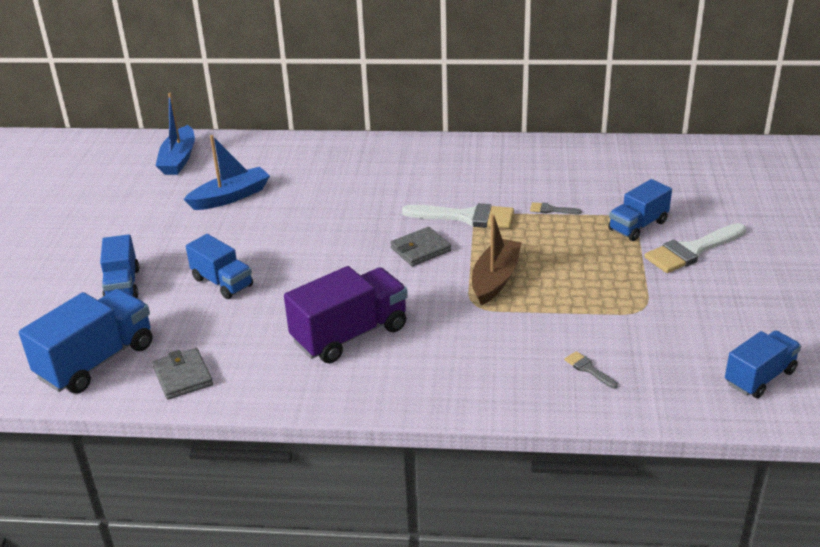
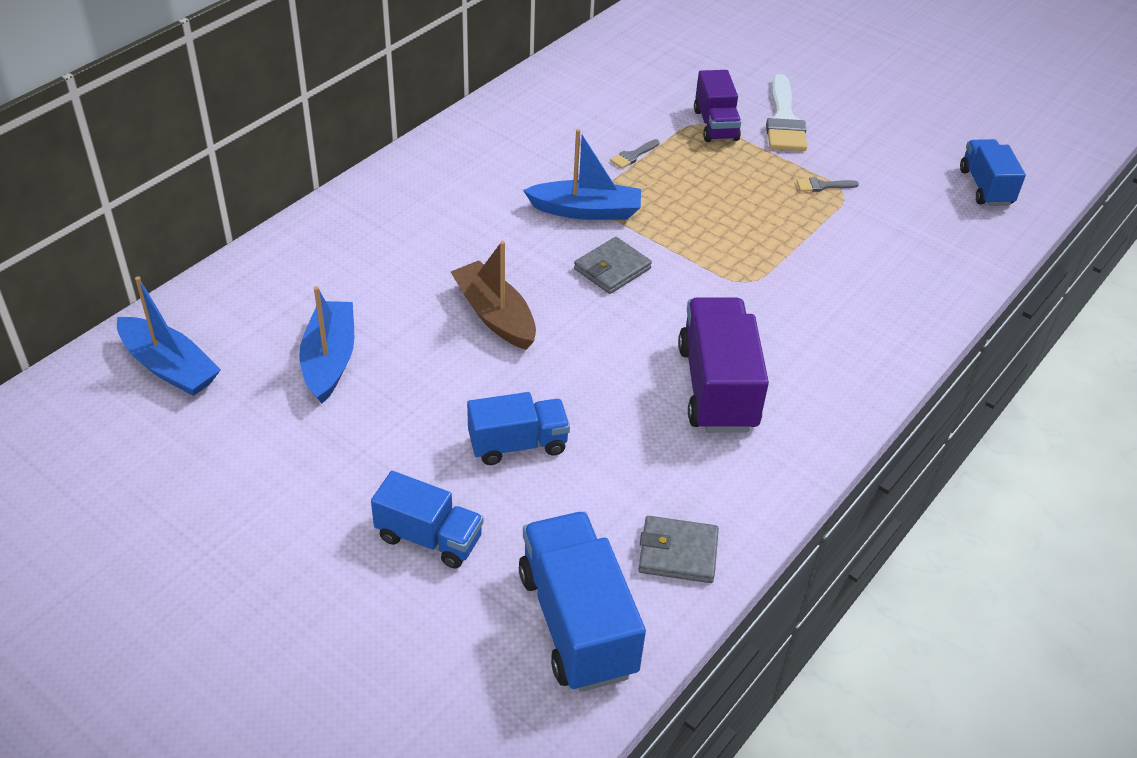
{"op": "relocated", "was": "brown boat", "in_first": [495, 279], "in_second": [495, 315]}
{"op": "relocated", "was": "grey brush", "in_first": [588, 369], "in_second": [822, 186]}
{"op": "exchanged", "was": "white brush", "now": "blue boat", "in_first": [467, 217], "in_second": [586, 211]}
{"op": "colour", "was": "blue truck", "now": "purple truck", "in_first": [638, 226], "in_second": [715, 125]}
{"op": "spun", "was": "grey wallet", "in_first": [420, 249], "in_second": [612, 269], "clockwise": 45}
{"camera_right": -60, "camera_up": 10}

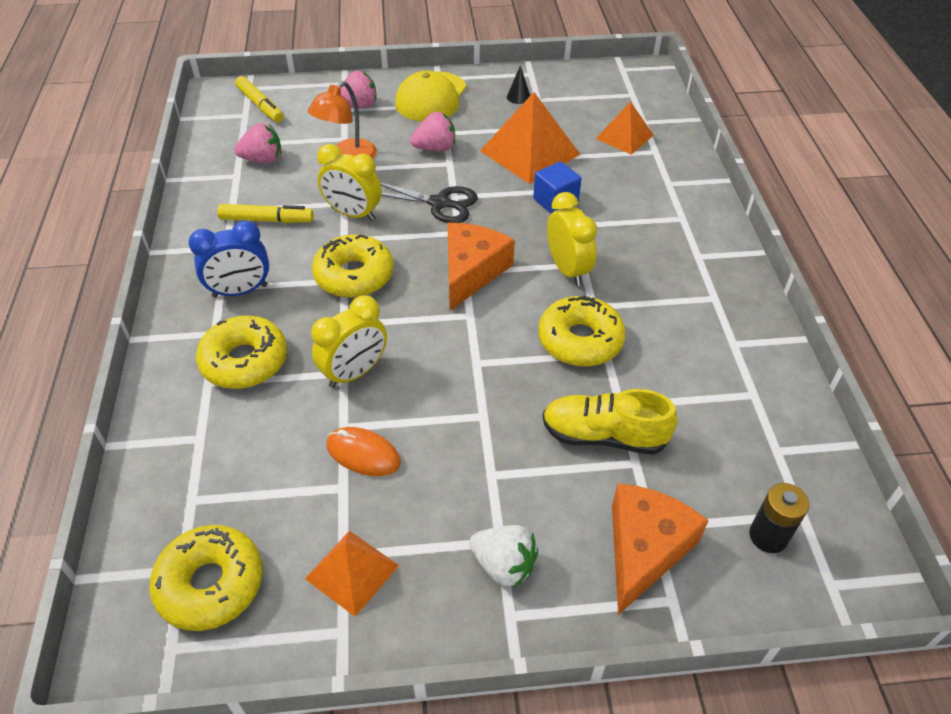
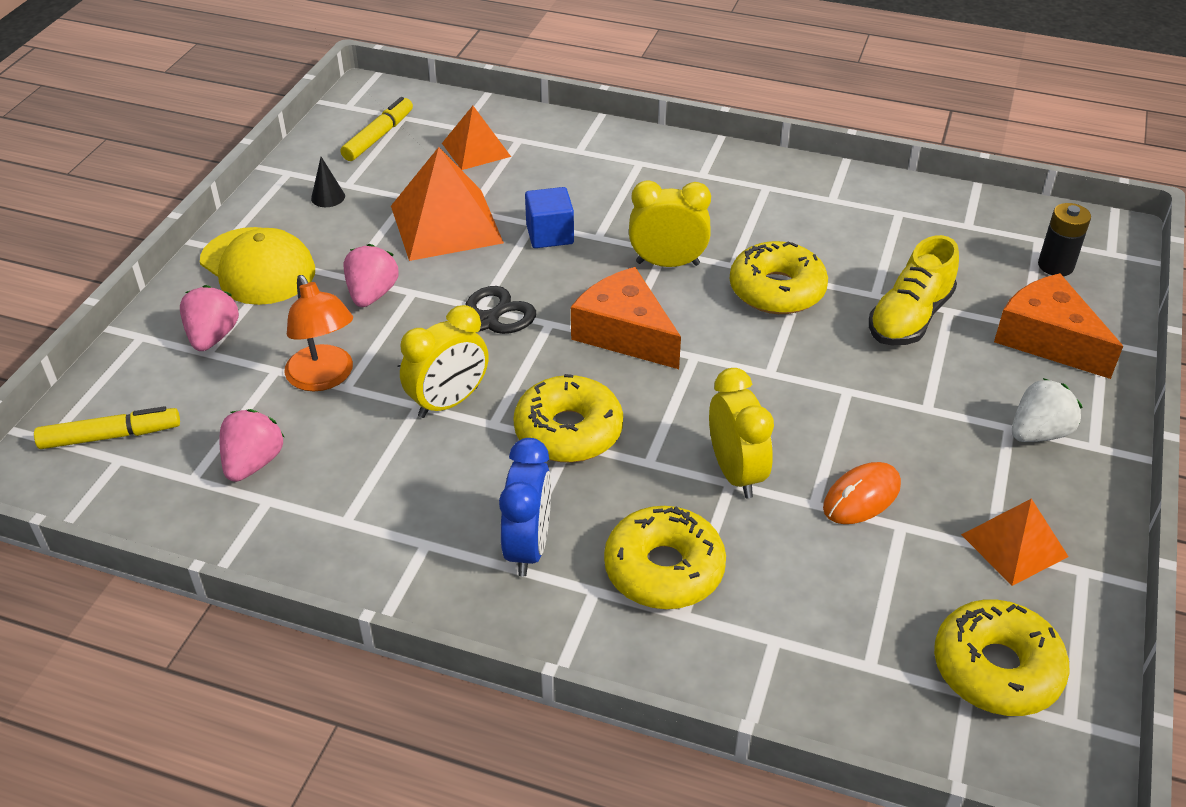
{"op": "relocated", "was": "yellow marker", "in_first": [267, 220], "in_second": [379, 136]}
{"camera_right": -65, "camera_up": -5}

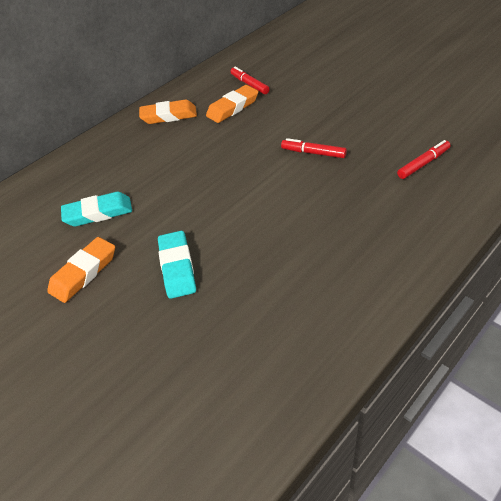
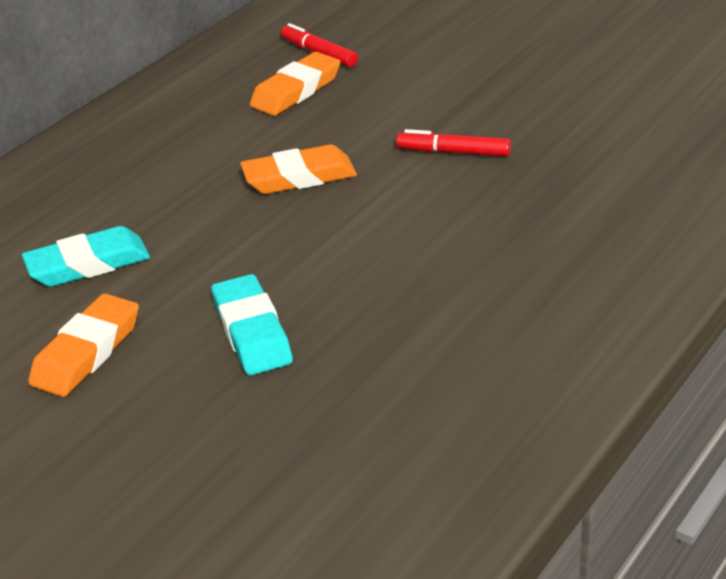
{"op": "missing", "was": "red marker", "in_first": [423, 164]}
{"op": "relocated", "was": "orange eraser", "in_first": [169, 116], "in_second": [299, 177]}
{"camera_right": -10, "camera_up": -10}

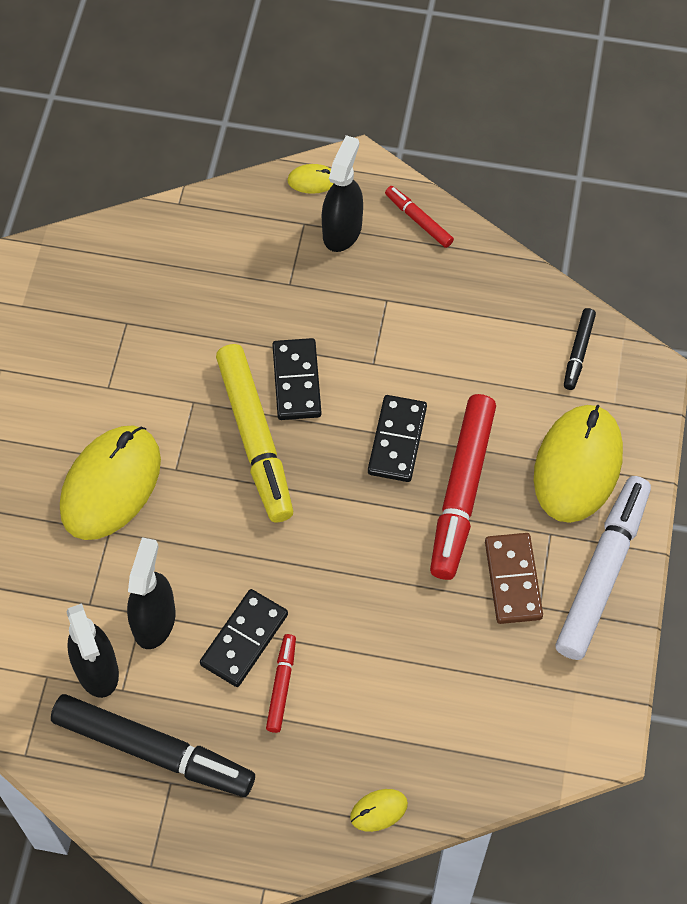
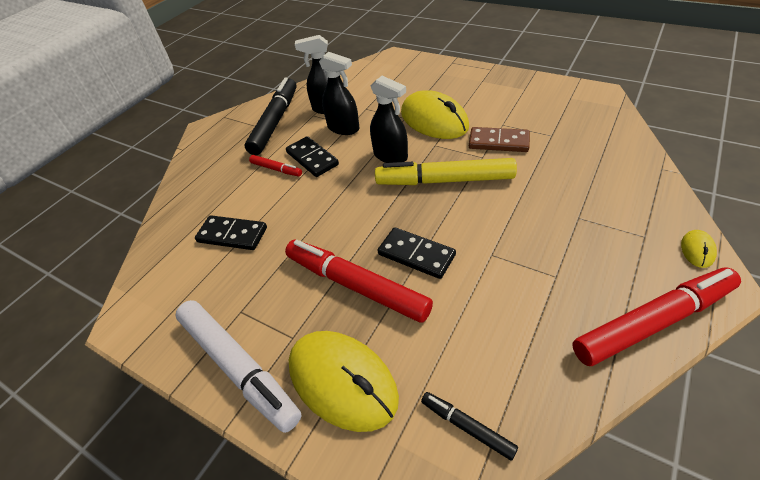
{"op": "missing", "was": "yellow mouse", "in_first": [378, 810]}
{"op": "relocated", "was": "black domino", "in_first": [296, 381], "in_second": [232, 235]}
{"op": "relocated", "was": "black spray bottle", "in_first": [342, 230], "in_second": [390, 156]}
{"op": "relocated", "was": "brown domino", "in_first": [512, 580], "in_second": [498, 142]}
{"op": "spun", "was": "black marker", "in_first": [153, 751], "in_second": [275, 122], "clockwise": 150}
{"op": "size", "was": "red marker", "in_first": [418, 220], "in_second": [653, 322], "ratio": 2.08}
{"camera_right": 115, "camera_up": -15}

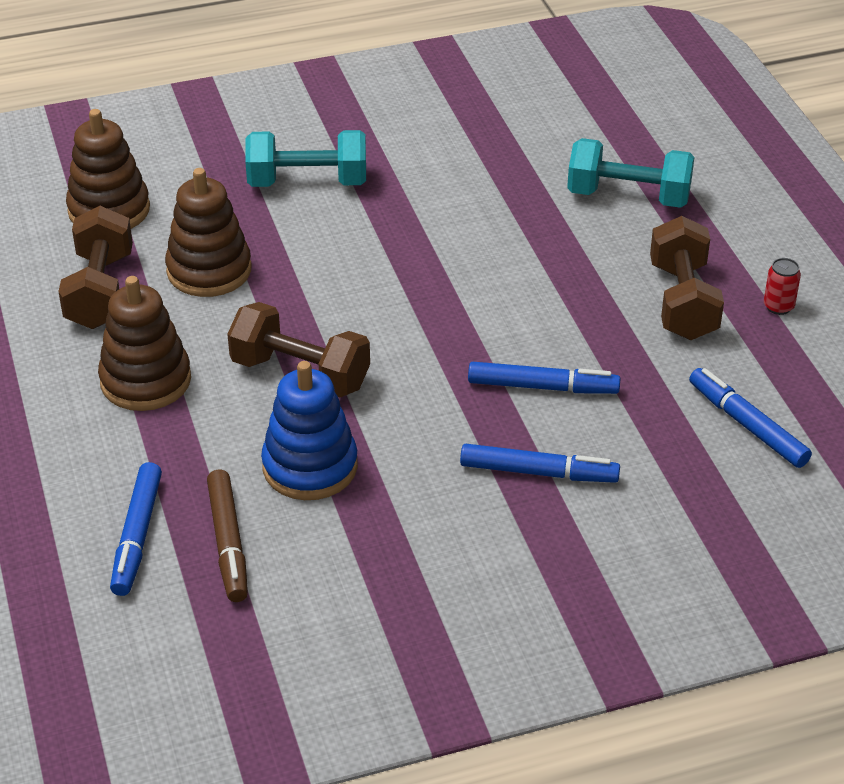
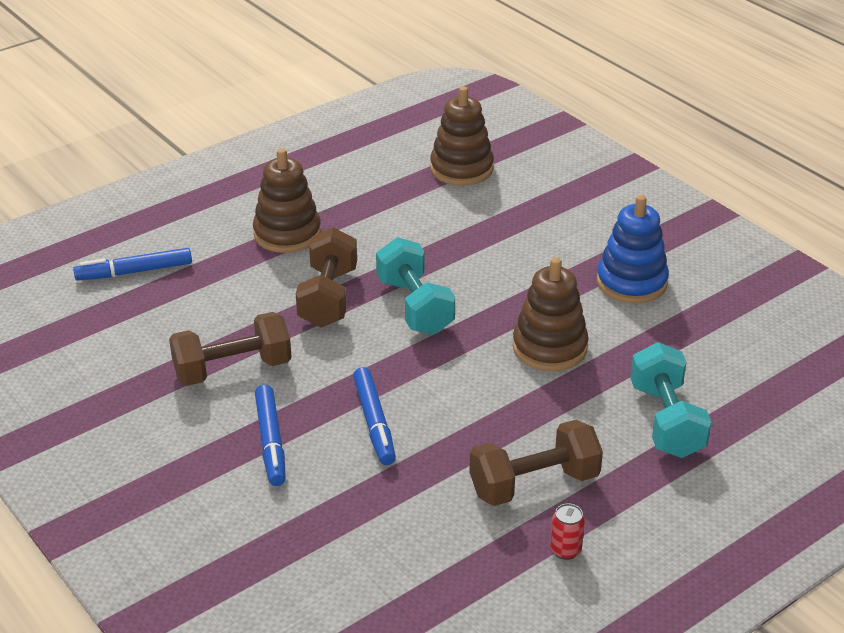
{"op": "missing", "was": "brown marker", "in_first": [228, 542]}
{"op": "missing", "was": "blue marker", "in_first": [747, 425]}
{"op": "relocated", "was": "brown dumbbell", "in_first": [100, 291], "in_second": [232, 369]}
{"op": "relocated", "was": "brown stacking toy", "in_first": [209, 270], "in_second": [549, 348]}
{"op": "relocated", "was": "turquoise dumbbell", "in_first": [307, 182], "in_second": [415, 306]}
{"op": "relocated", "was": "blue stacking toy", "in_first": [310, 467], "in_second": [631, 282]}
{"camera_right": 70, "camera_up": -5}

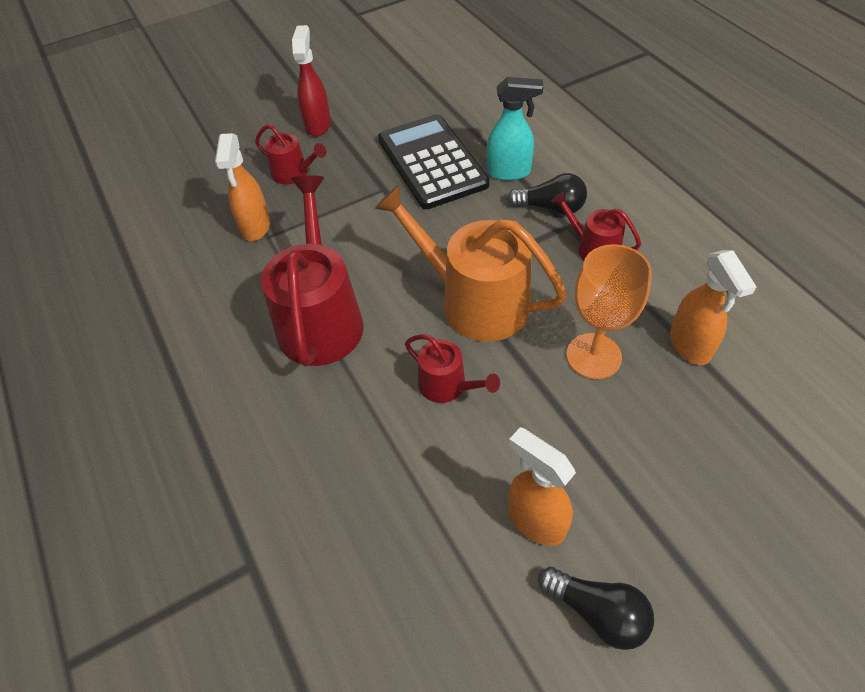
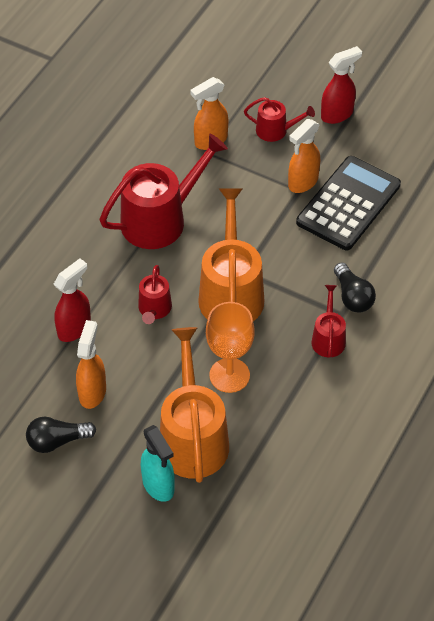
{"op": "appeared", "now": "red spray bottle", "in_second": [74, 328]}
{"op": "appeared", "now": "orange watering can", "in_second": [193, 438]}
{"op": "relocated", "was": "turquoise spray bottle", "in_first": [509, 172], "in_second": [158, 486]}
{"op": "relocated", "was": "orange spray bottle", "in_first": [690, 346], "in_second": [302, 182]}
{"op": "spun", "was": "red watering can", "in_first": [293, 173], "in_second": [275, 130], "clockwise": -75}
{"op": "spun", "was": "black light bulb", "in_first": [597, 612], "in_second": [57, 441], "clockwise": 75}
{"camera_right": 55, "camera_up": 0}

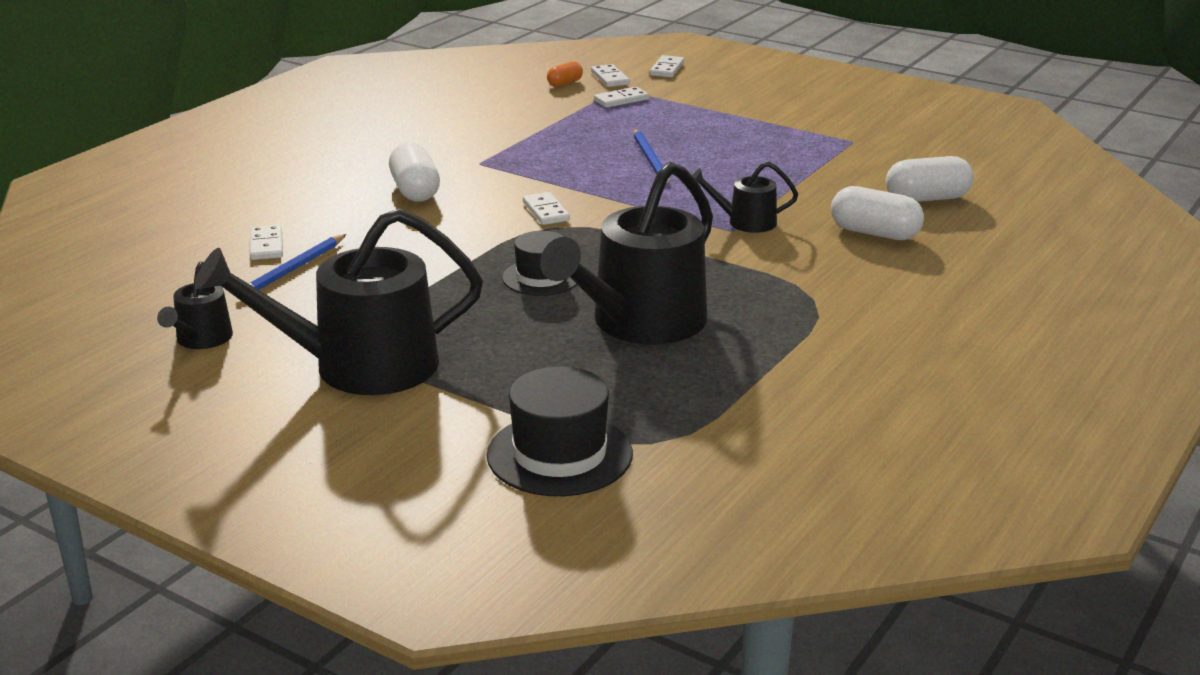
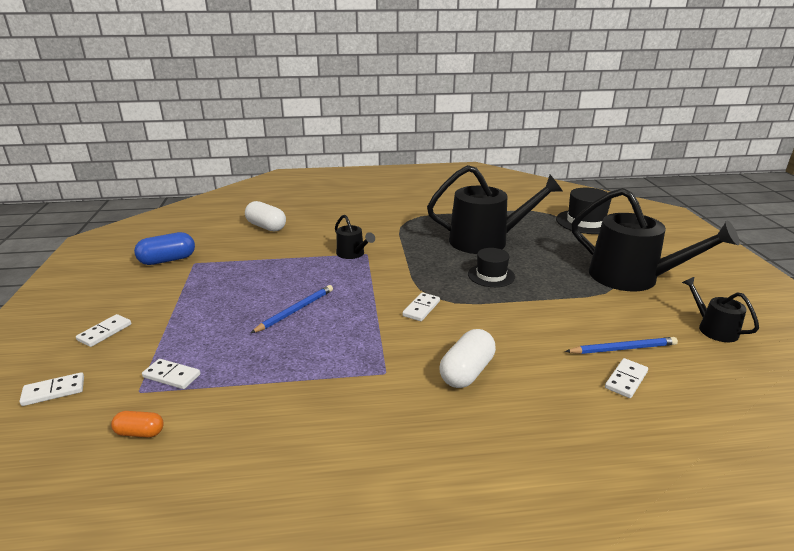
{"op": "missing", "was": "white capsule", "in_first": [874, 233]}
{"op": "appeared", "now": "blue capsule", "in_second": [168, 260]}
{"op": "relocated", "was": "white domino", "in_first": [610, 78], "in_second": [105, 332]}
{"op": "spun", "was": "black watering can", "in_first": [201, 339], "in_second": [713, 329], "clockwise": -90}
{"camera_right": -130, "camera_up": 0}

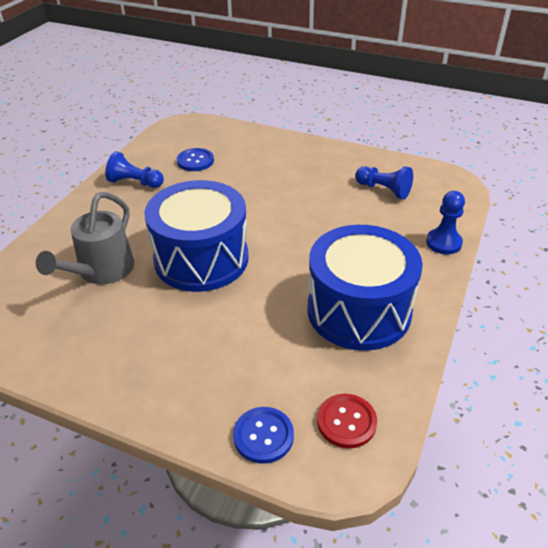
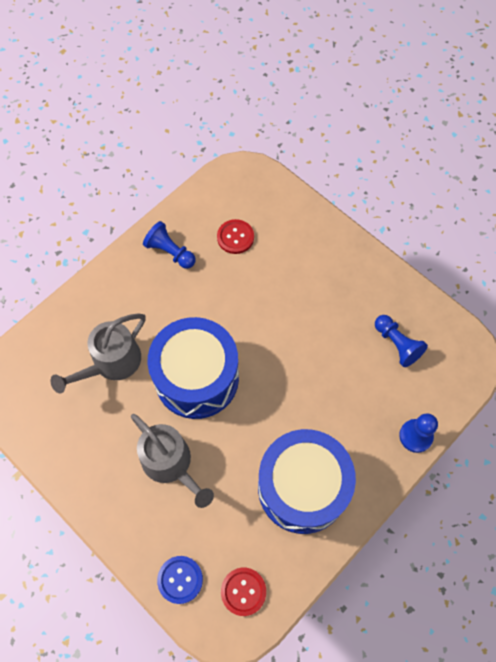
{"op": "appeared", "now": "grey watering can", "in_second": [171, 464]}
{"op": "colour", "was": "blue button", "now": "red button", "in_first": [195, 161], "in_second": [235, 237]}
{"camera_right": 20, "camera_up": 25}

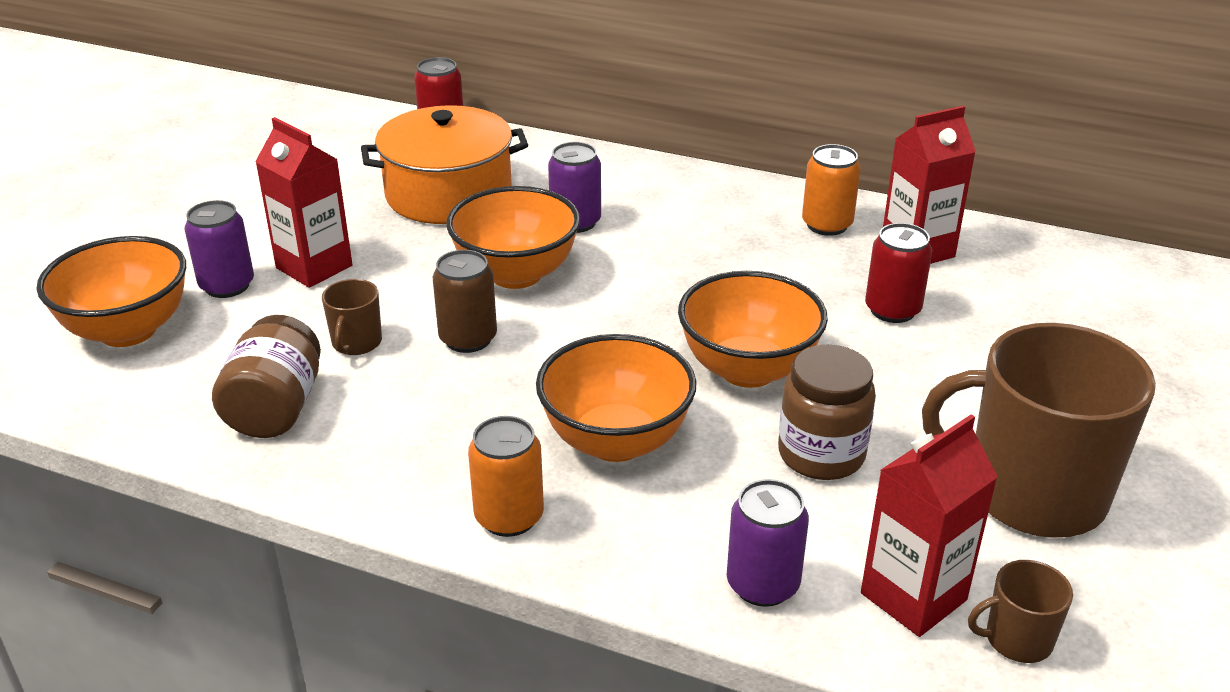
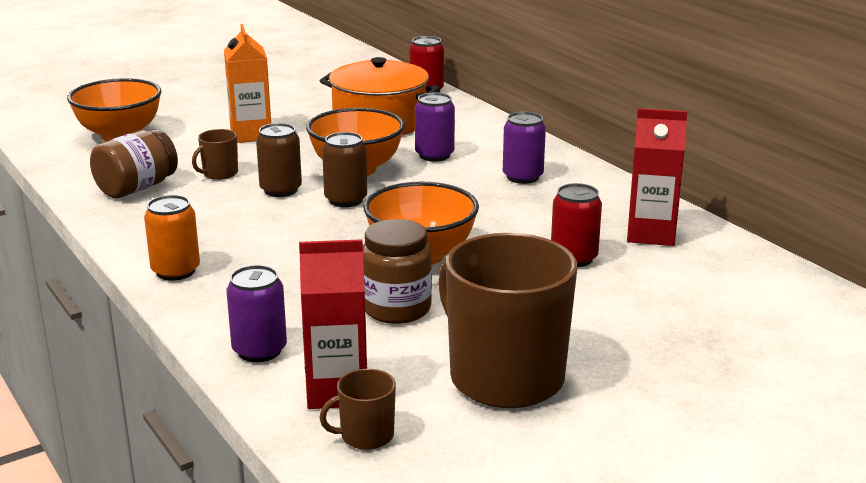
{"op": "missing", "was": "orange bowl", "in_first": [616, 441]}
{"op": "missing", "was": "orange can", "in_first": [827, 225]}
{"op": "appeared", "now": "brown can", "in_second": [346, 200]}
{"op": "relocated", "was": "purple can", "in_first": [227, 285], "in_second": [522, 177]}
{"op": "colour", "was": "red carton", "now": "orange carton", "in_first": [314, 267], "in_second": [251, 135]}
{"op": "spun", "was": "brown mug", "in_first": [1017, 639], "in_second": [366, 436], "clockwise": -45}
{"camera_right": 35, "camera_up": -10}

